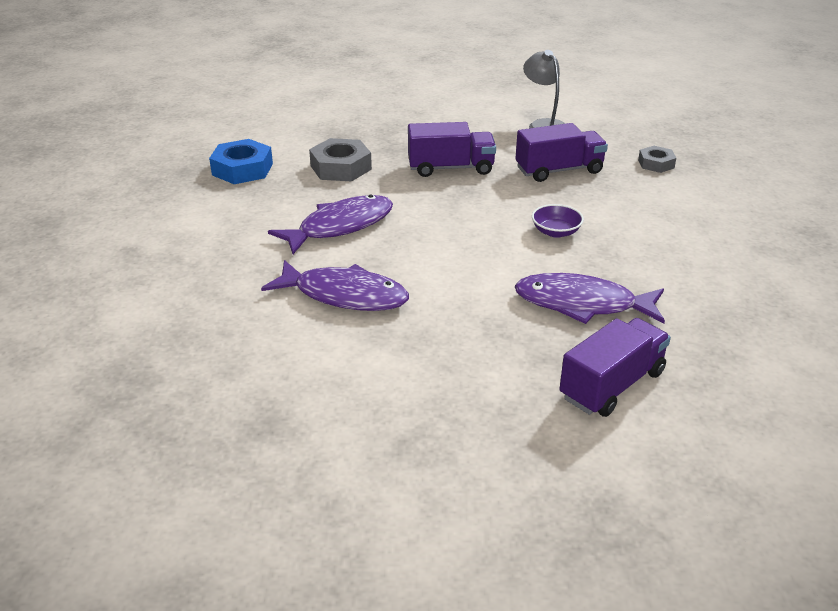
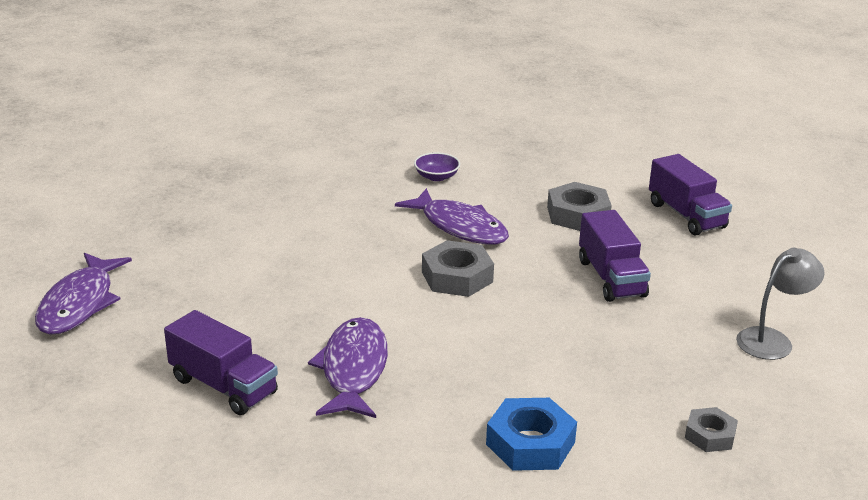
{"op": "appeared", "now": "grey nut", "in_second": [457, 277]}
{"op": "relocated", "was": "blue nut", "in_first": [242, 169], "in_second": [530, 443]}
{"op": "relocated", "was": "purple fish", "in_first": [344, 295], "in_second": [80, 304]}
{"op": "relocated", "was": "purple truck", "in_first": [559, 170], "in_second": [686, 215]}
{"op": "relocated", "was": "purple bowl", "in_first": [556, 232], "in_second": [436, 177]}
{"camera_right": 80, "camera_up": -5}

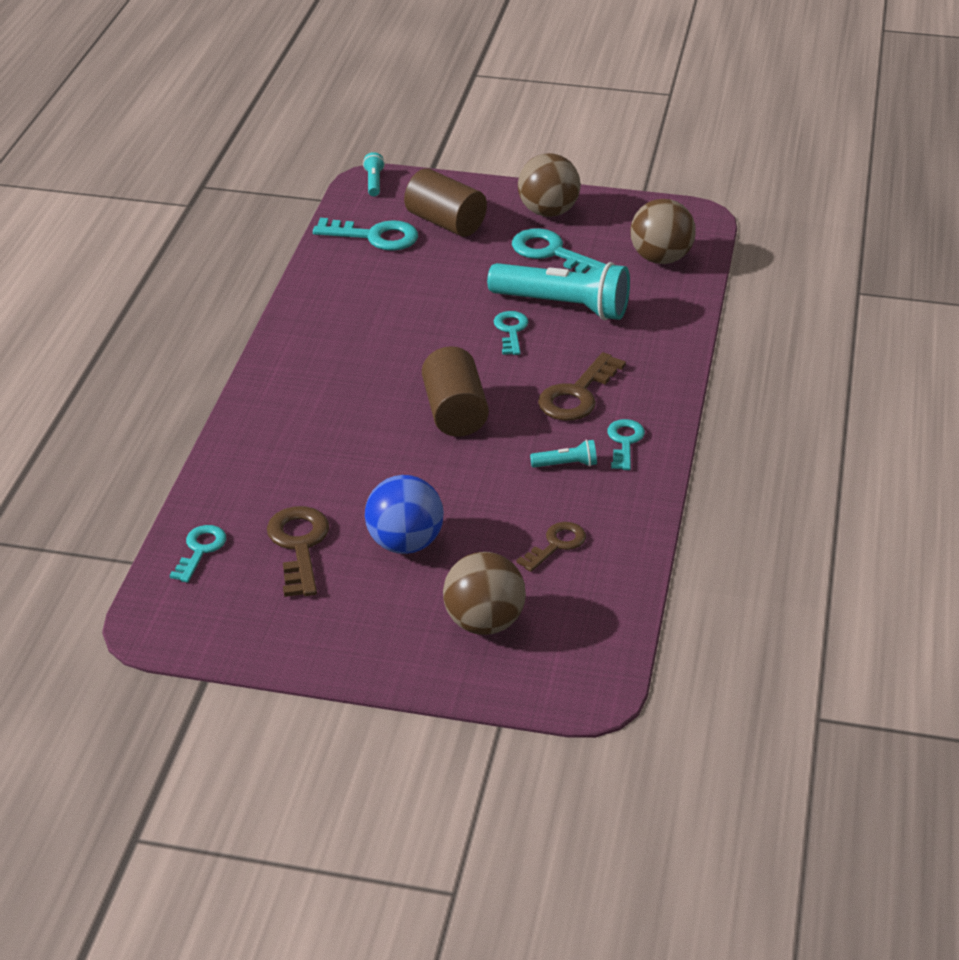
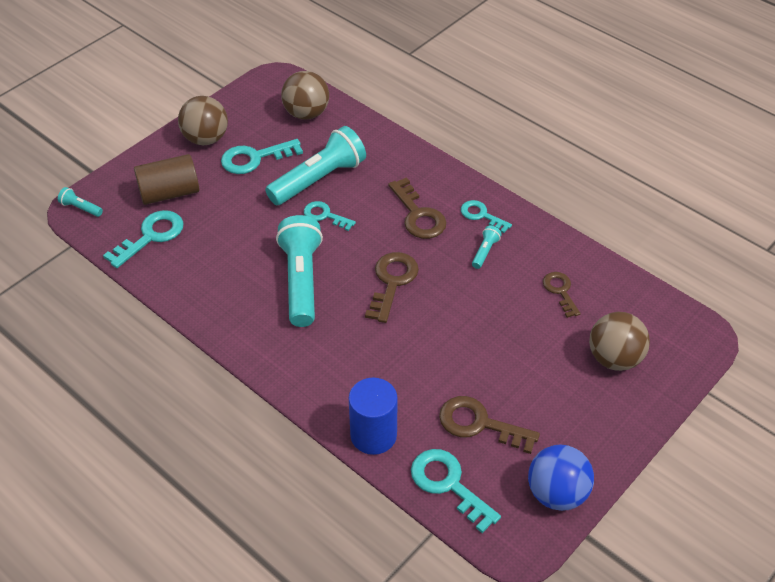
{"op": "appeared", "now": "turquoise flashlight", "in_second": [301, 281]}
{"op": "appeared", "now": "blue cylinder", "in_second": [373, 435]}
{"op": "relocated", "was": "blue ball", "in_first": [405, 543], "in_second": [557, 493]}
{"op": "exchanged", "was": "brown cylinder", "now": "brown key", "in_first": [454, 412], "in_second": [392, 282]}
{"op": "size", "was": "turquoise key", "in_first": [200, 550], "in_second": [448, 484], "ratio": 1.56}
{"camera_right": -60, "camera_up": 10}

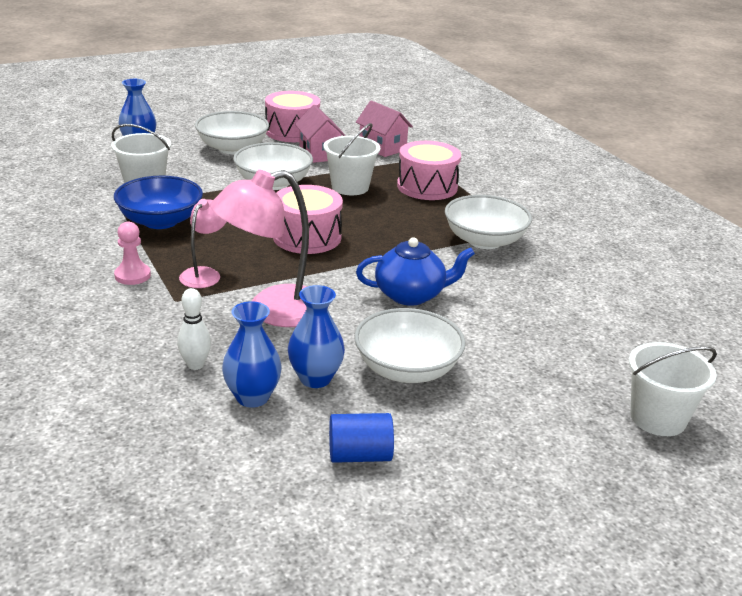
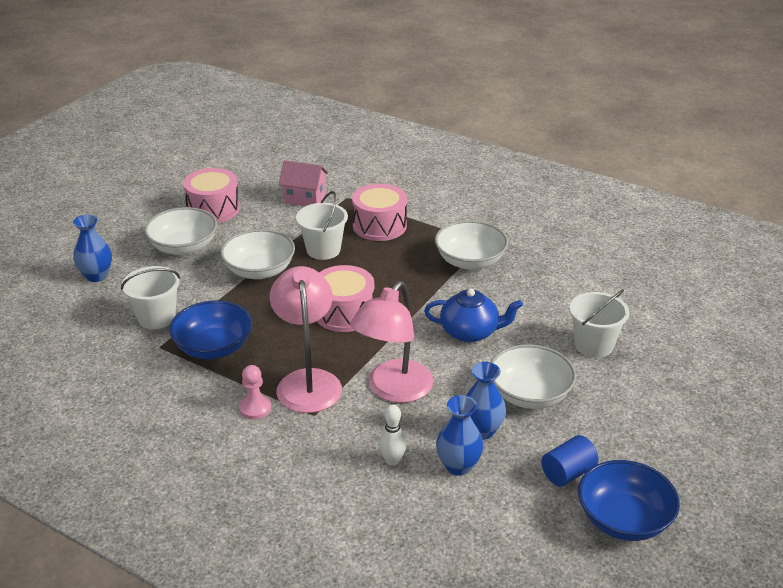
{"op": "missing", "was": "pink house", "in_first": [319, 154]}
{"op": "appeared", "now": "blue bowl", "in_second": [623, 519]}
{"op": "relocated", "was": "white bucket", "in_first": [658, 418], "in_second": [594, 345]}
{"op": "spun", "was": "blue teapot", "in_first": [411, 295], "in_second": [470, 332], "clockwise": 45}
{"op": "size", "was": "pink lamp", "in_first": [204, 274], "in_second": [307, 381], "ratio": 1.81}
{"camera_right": -30, "camera_up": 5}

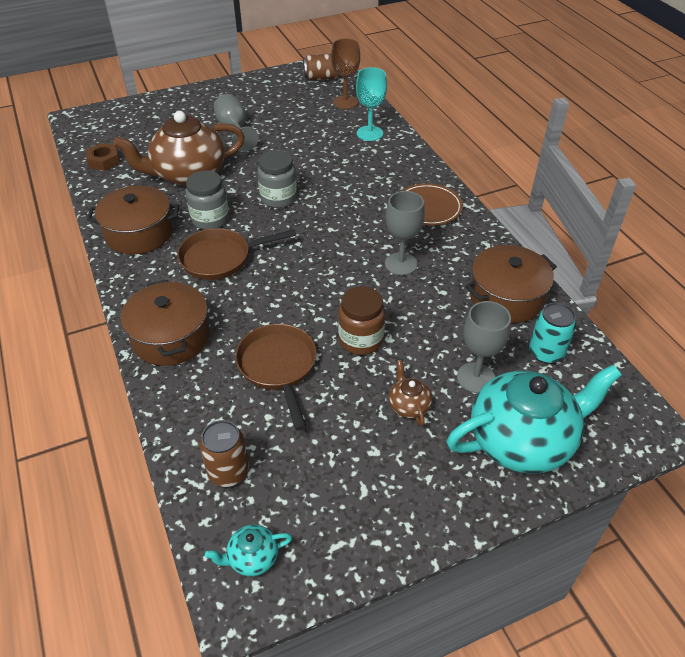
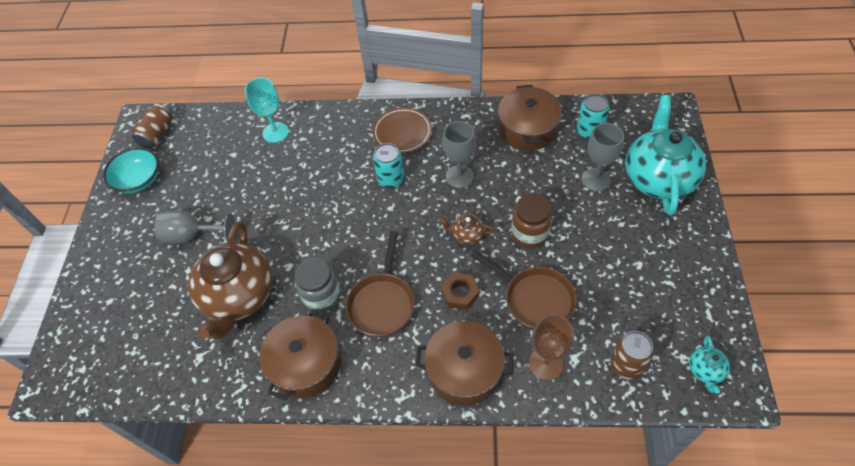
{"op": "missing", "was": "grey jar", "in_first": [278, 198]}
{"op": "appeared", "now": "turquoise bowl", "in_second": [139, 180]}
{"op": "appeared", "now": "turquoise can", "in_second": [391, 179]}
{"op": "relocated", "was": "brown nut", "in_first": [104, 161], "in_second": [460, 293]}
{"op": "relocated", "was": "brown goblet", "in_first": [345, 102], "in_second": [546, 364]}
{"op": "relocated", "was": "brown teapot", "in_first": [408, 405], "in_second": [467, 235]}
{"op": "spun", "was": "brown pan", "in_first": [278, 367], "in_second": [534, 299], "clockwise": -150}
{"camera_right": -60, "camera_up": 10}

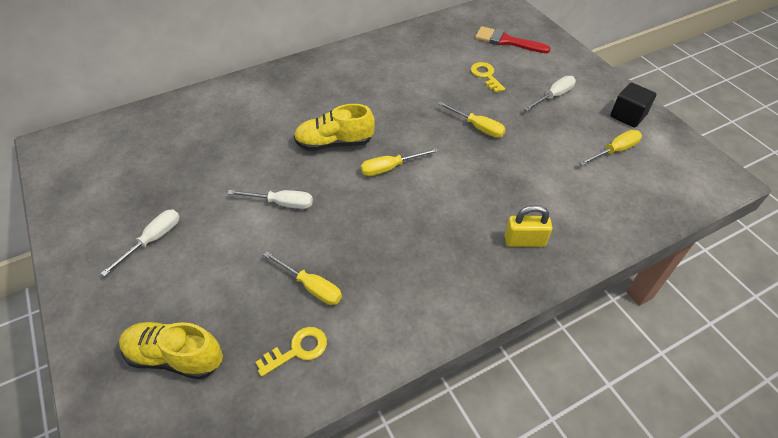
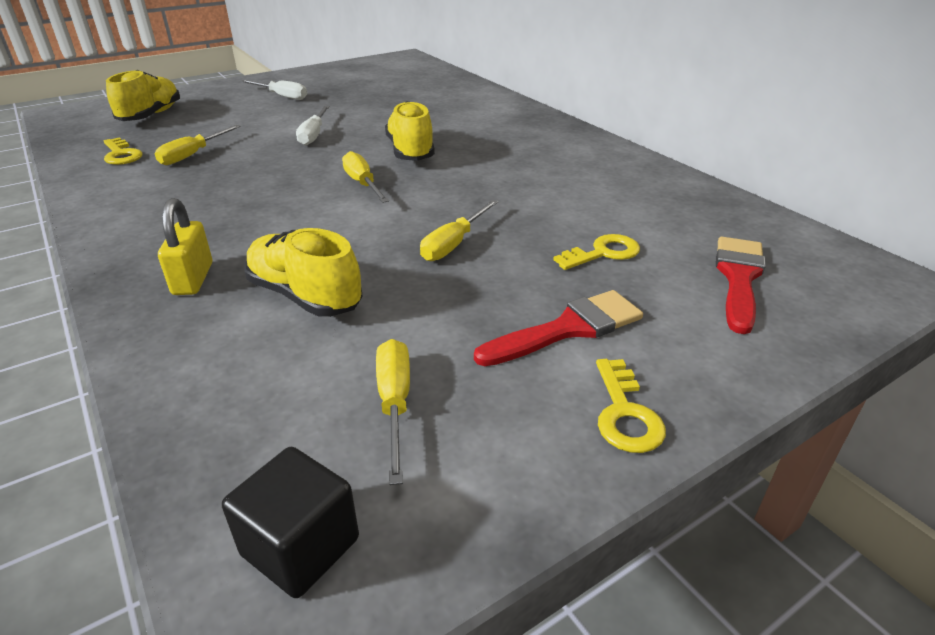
{"op": "appeared", "now": "yellow shoe", "in_second": [305, 296]}
{"op": "appeared", "now": "yellow key", "in_second": [625, 413]}
{"op": "relocated", "was": "black cube", "in_first": [628, 116], "in_second": [300, 546]}
{"op": "exchanged", "was": "white screwdriver", "now": "red brush", "in_first": [553, 96], "in_second": [568, 329]}
{"op": "spun", "was": "yellow screwdriver", "in_first": [614, 151], "in_second": [395, 403], "clockwise": -150}
{"camera_right": 85, "camera_up": -15}

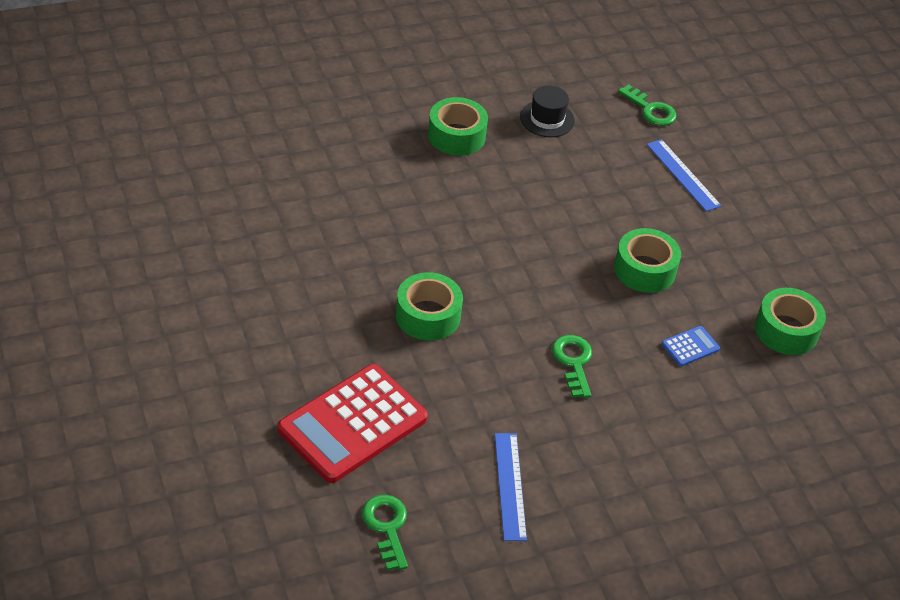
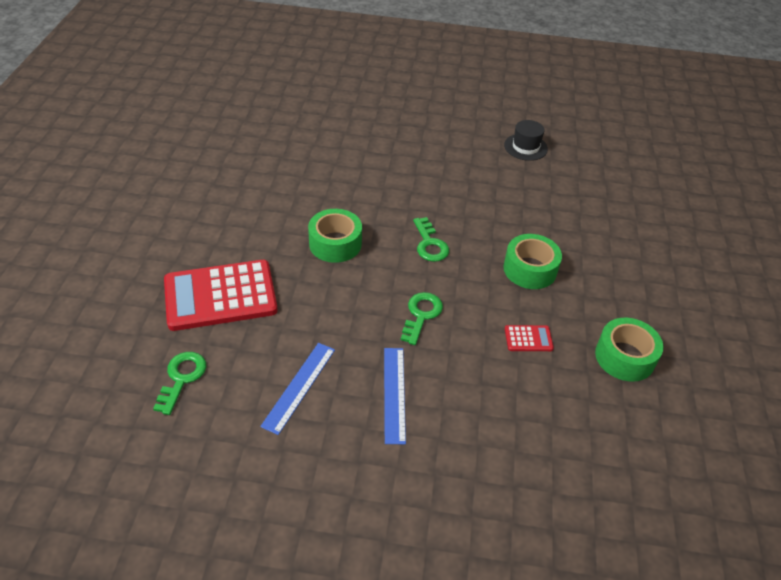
{"op": "missing", "was": "green tape", "in_first": [456, 136]}
{"op": "relocated", "was": "green key", "in_first": [650, 110], "in_second": [430, 244]}
{"op": "relocated", "was": "blue ruler", "in_first": [683, 175], "in_second": [394, 394]}
{"op": "colour", "was": "blue calculator", "now": "red calculator", "in_first": [690, 347], "in_second": [528, 339]}
{"camera_right": 30, "camera_up": 0}

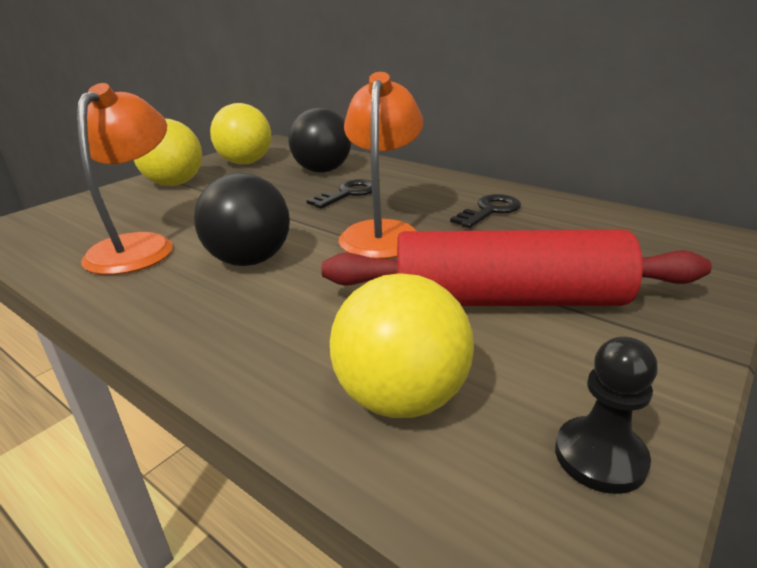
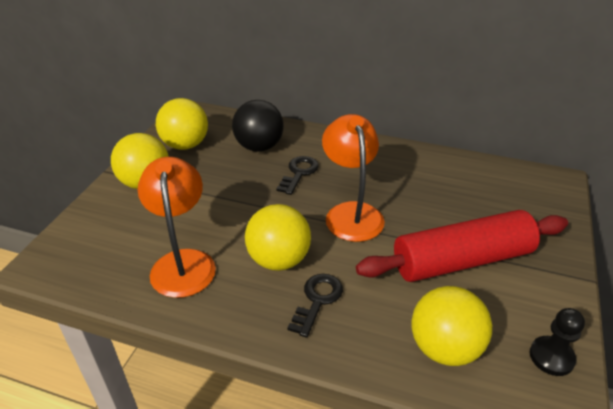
{"op": "relocated", "was": "black key", "in_first": [489, 211], "in_second": [317, 300]}
{"op": "colour", "was": "black ball", "now": "yellow ball", "in_first": [249, 260], "in_second": [279, 260]}
{"camera_right": -20, "camera_up": 10}

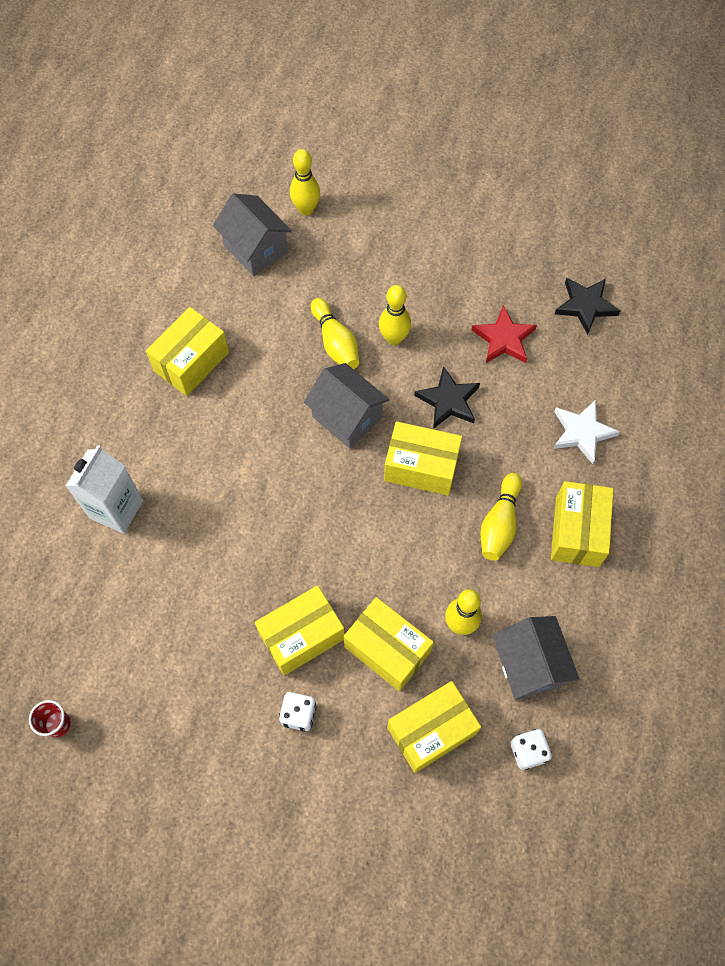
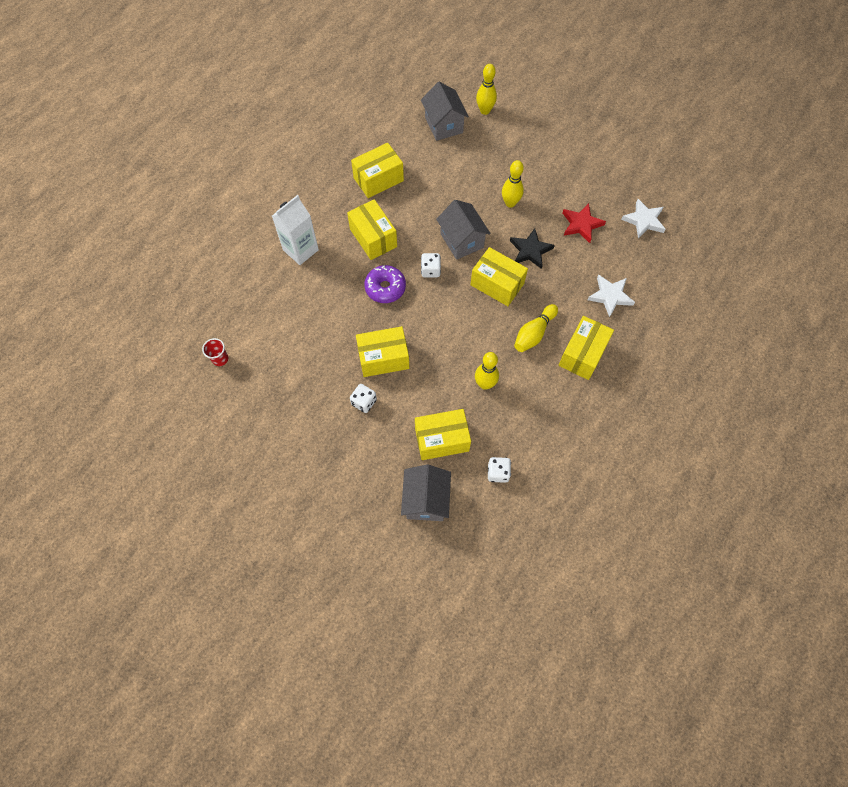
{"op": "missing", "was": "yellow bowling pin", "in_first": [335, 342]}
{"op": "appeared", "now": "purple donut", "in_second": [385, 288]}
{"op": "appeared", "now": "white dice", "in_second": [430, 270]}
{"op": "relocated", "was": "yellow box", "in_first": [387, 649], "in_second": [373, 238]}
{"op": "relocated", "was": "grey house", "in_first": [529, 665], "in_second": [426, 500]}
{"op": "colour", "was": "black star", "now": "white star", "in_first": [585, 306], "in_second": [644, 220]}
{"camera_right": 20, "camera_up": 0}

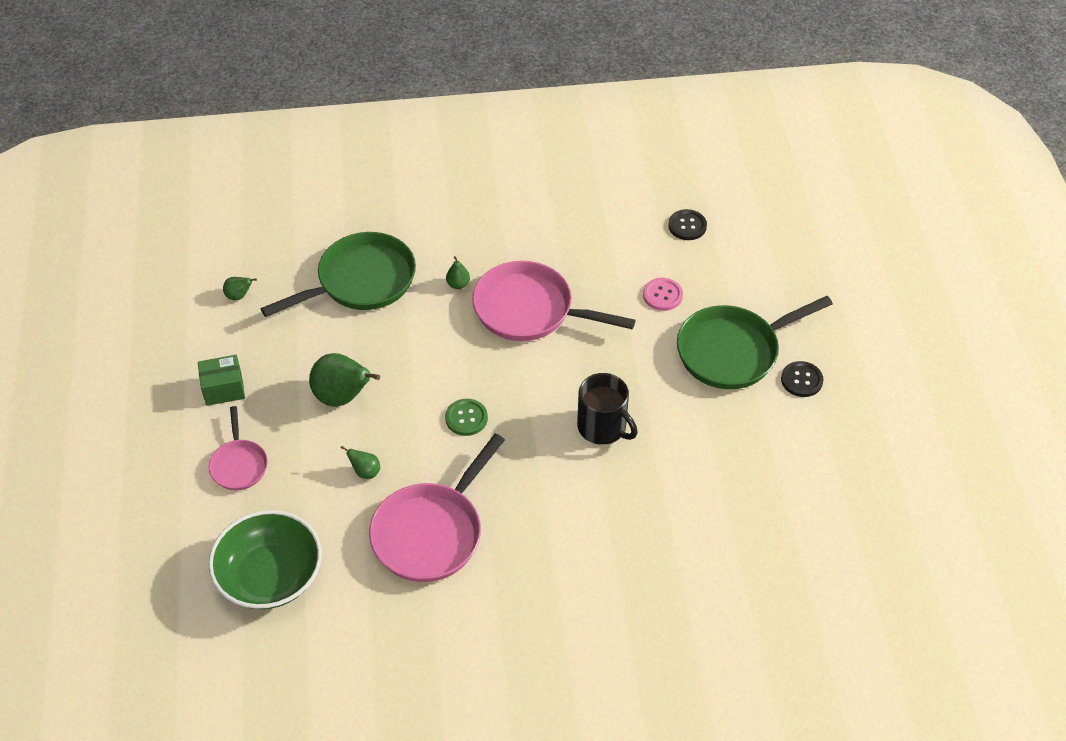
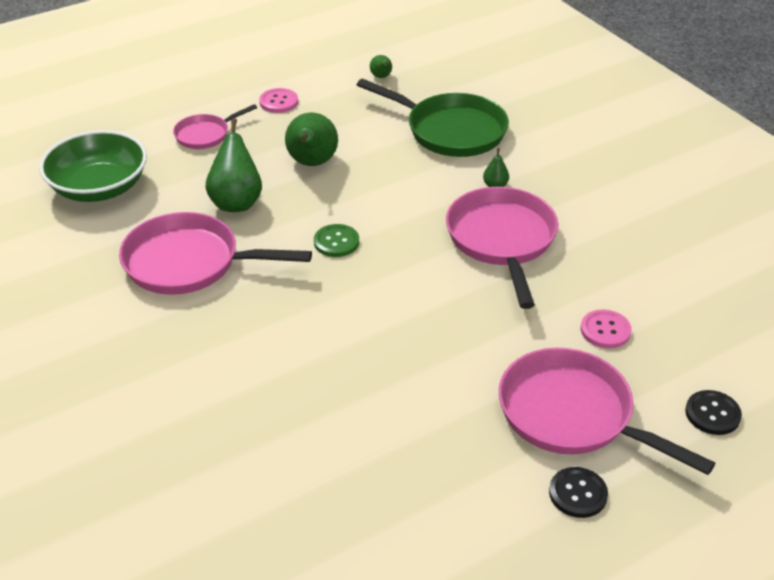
{"op": "missing", "was": "black mug", "in_first": [603, 427]}
{"op": "relocated", "was": "black button", "in_first": [687, 226], "in_second": [712, 414]}
{"op": "exchanged", "was": "green box", "now": "pink button", "in_first": [223, 389], "in_second": [278, 102]}
{"op": "colour", "was": "green pan", "now": "pink pan", "in_first": [733, 351], "in_second": [572, 415]}
{"op": "size", "was": "green pear", "in_first": [365, 472], "in_second": [236, 202], "ratio": 2.08}
{"camera_right": 65, "camera_up": -10}

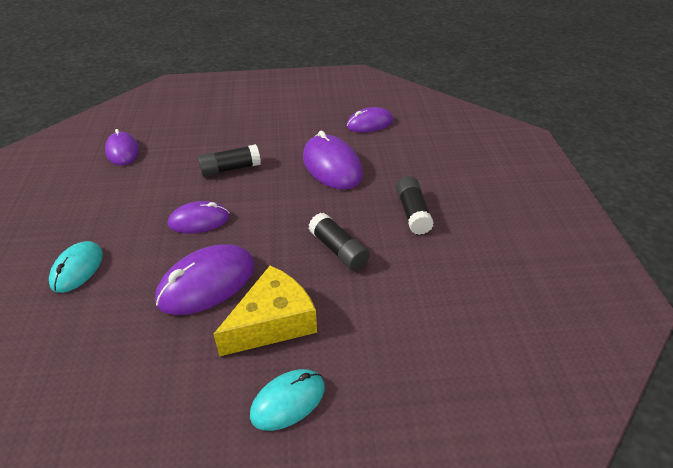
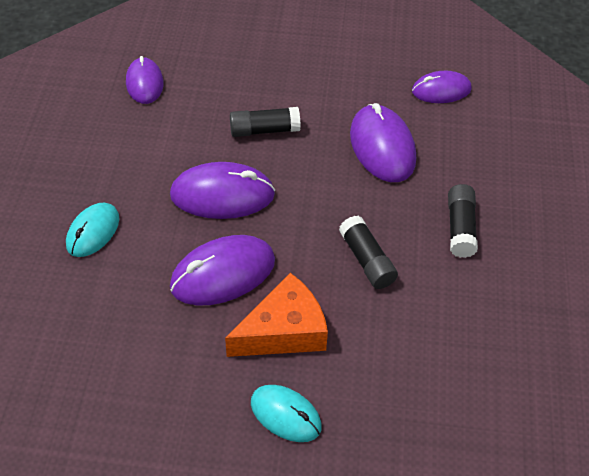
{"op": "colour", "was": "yellow cheese", "now": "orange cheese", "in_first": [273, 322], "in_second": [284, 331]}
{"op": "spun", "was": "turquoise mouse", "in_first": [288, 401], "in_second": [285, 415], "clockwise": 60}
{"op": "size", "was": "purple mouse", "in_first": [199, 220], "in_second": [222, 195], "ratio": 1.55}
{"camera_right": 10, "camera_up": 10}

